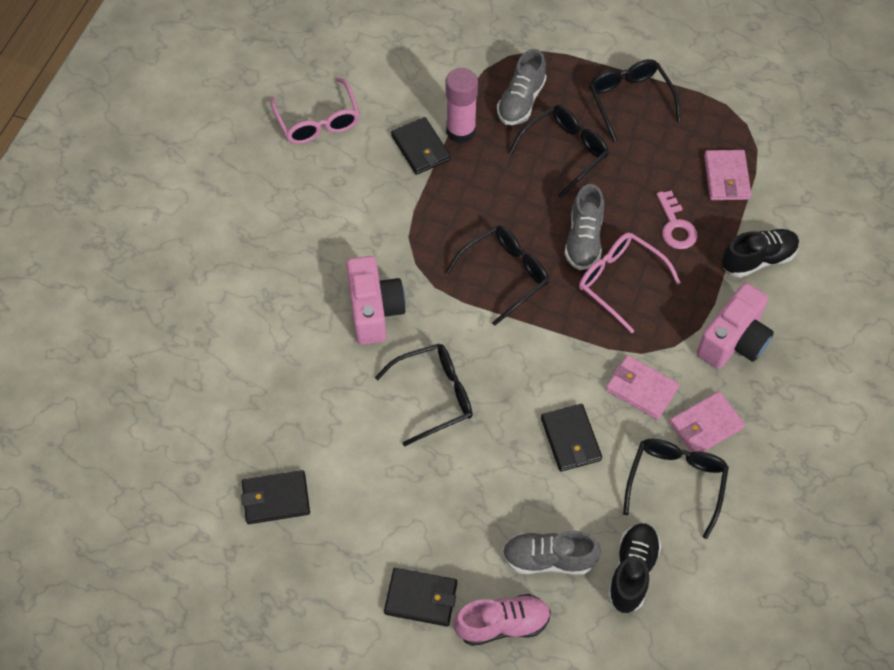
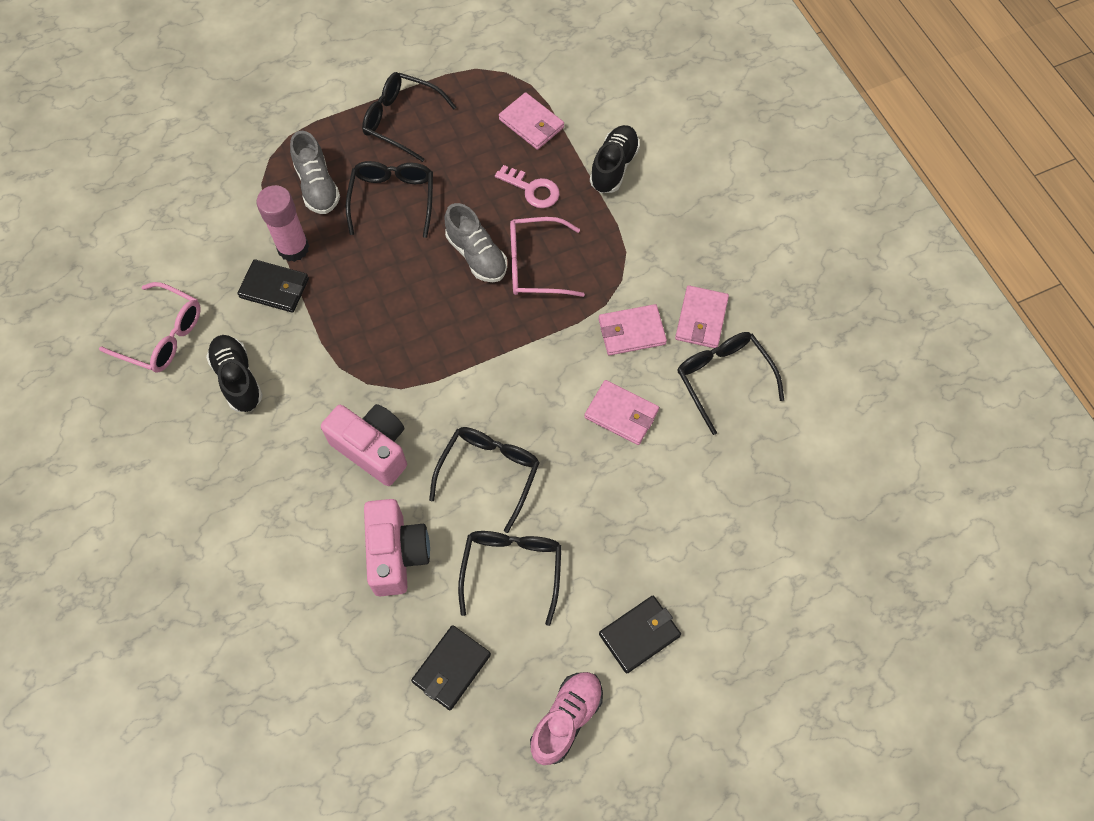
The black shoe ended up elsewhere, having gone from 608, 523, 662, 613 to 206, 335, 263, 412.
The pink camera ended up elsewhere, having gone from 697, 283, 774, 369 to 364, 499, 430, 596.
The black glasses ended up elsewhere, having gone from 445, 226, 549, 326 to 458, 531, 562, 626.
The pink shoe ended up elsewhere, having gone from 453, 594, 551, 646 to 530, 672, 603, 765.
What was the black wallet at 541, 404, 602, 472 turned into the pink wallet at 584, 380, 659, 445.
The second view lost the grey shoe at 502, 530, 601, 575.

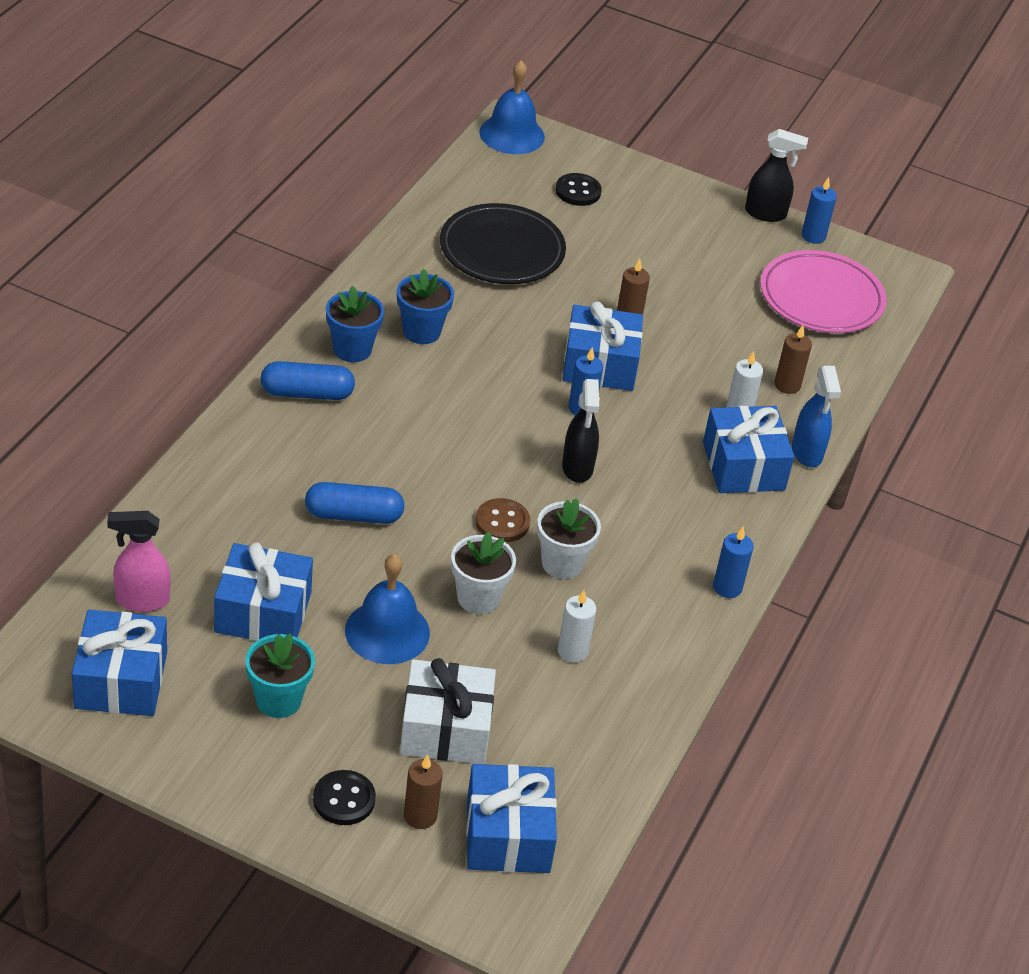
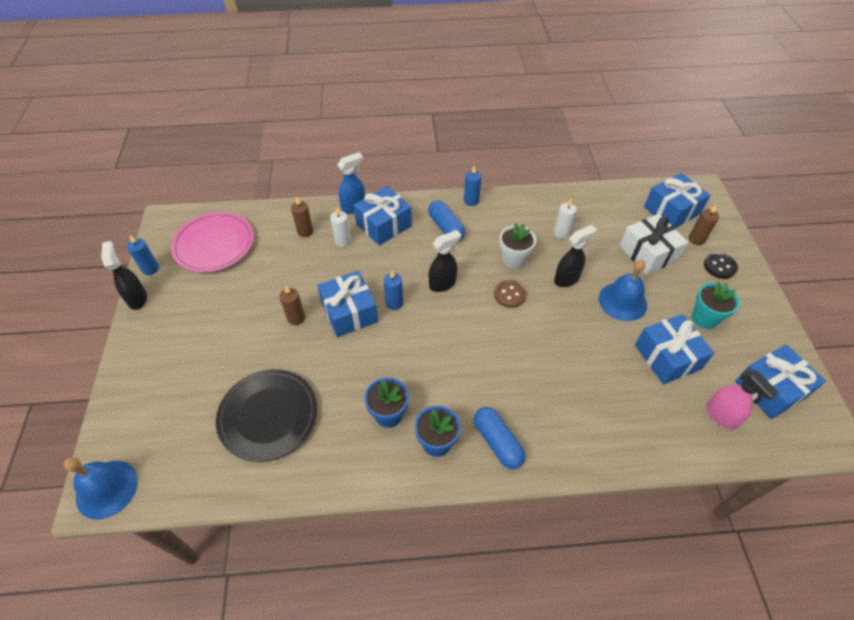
The blue capsule ended up elsewhere, having gone from 305, 482, 404, 524 to 428, 200, 465, 241.
Where the white flower pot stood at 451, 531, 516, 614, the black spray bottle came to stand at 554, 225, 597, 287.
The second view lost the black button at 555, 173, 602, 206.

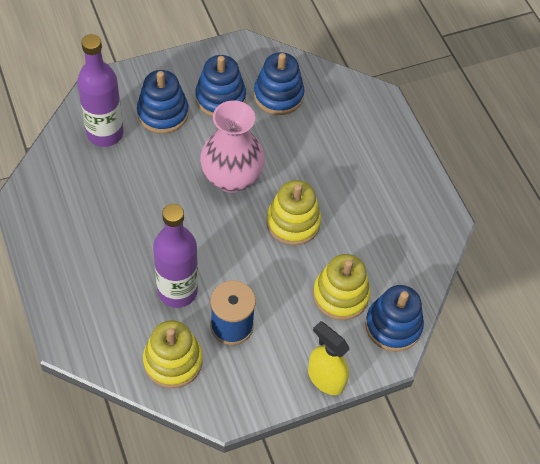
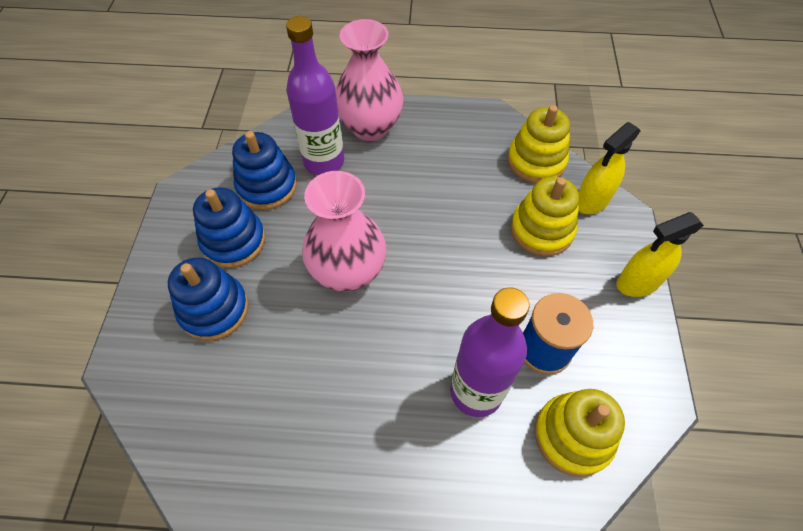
The purple bottle ended up elsewhere, having gone from 77, 34, 123, 147 to 286, 16, 344, 175.
The second view gained the pink vase at 335, 19, 403, 141.
The yellow stacking toy ended up elsewhere, having gone from 266, 180, 321, 245 to 508, 105, 570, 183.
Where the blue stacking toy stood at 365, 285, 424, 351, the yellow spray bottle came to stand at 578, 122, 641, 214.

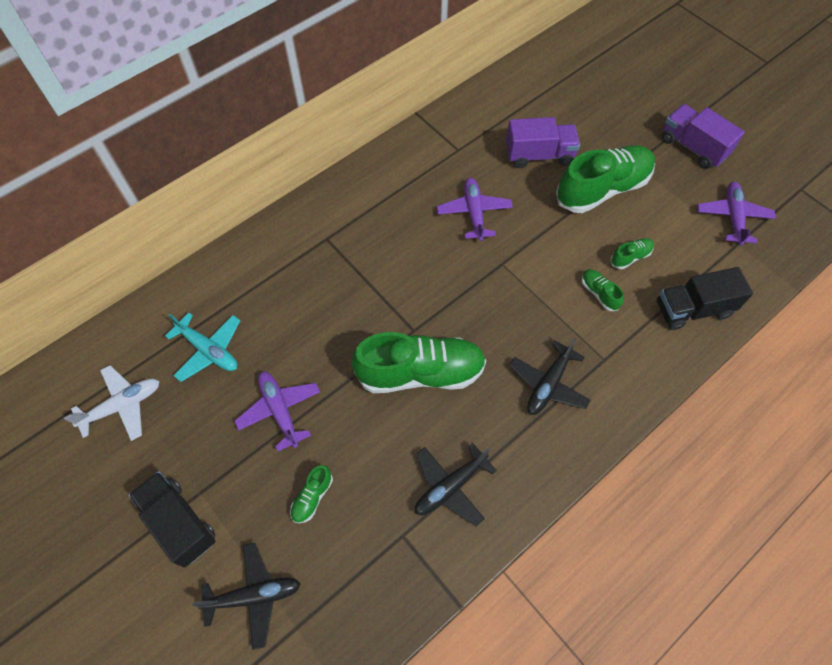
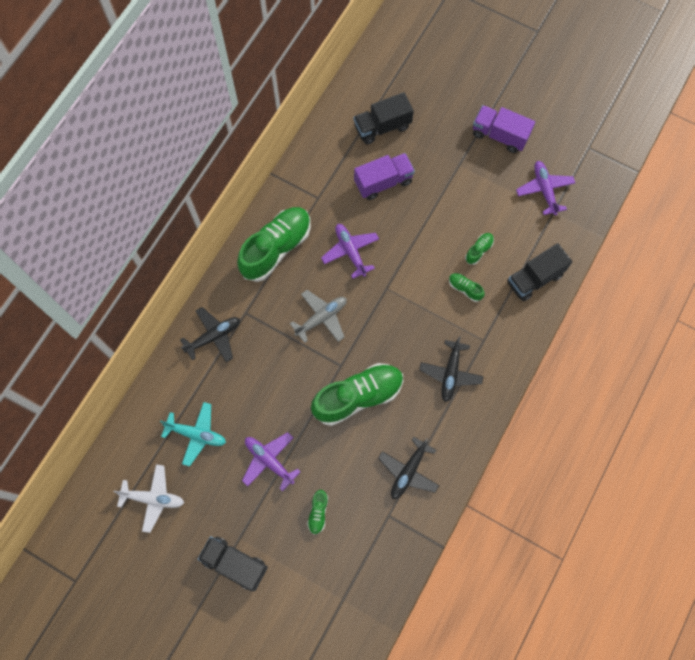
The white plane at 64, 365, 159, 441 ended up facing another way, 60 degrees clockwise from before.
The black plane ended up elsewhere, having gone from 192, 543, 301, 650 to 180, 307, 240, 362.
The green shoe ended up elsewhere, having gone from 556, 145, 655, 213 to 237, 207, 311, 282.
The second view gained the grey plane at 290, 290, 347, 343.
The second view gained the black truck at 354, 92, 414, 144.

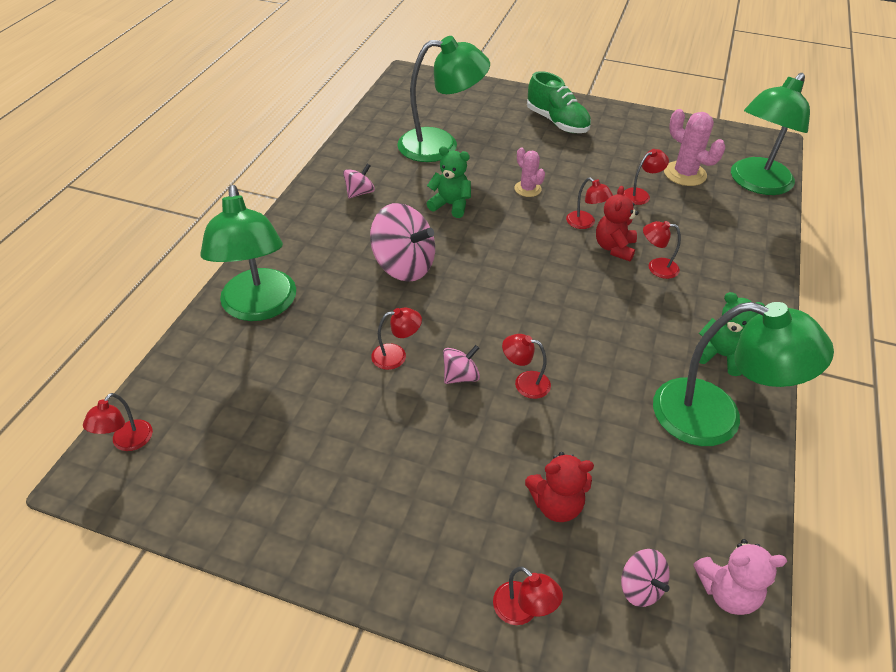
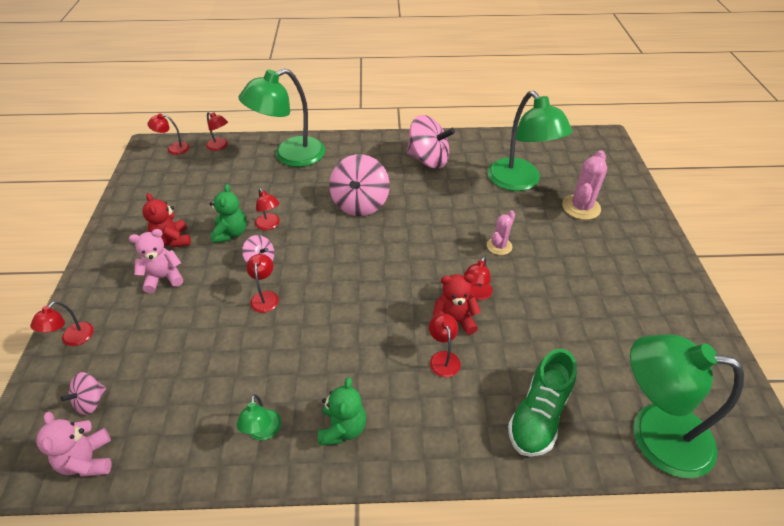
The second view gained the pink teddy bear at 129, 229, 183, 293.
The red teddy bear ended up elsewhere, having gone from 525, 452, 594, 522 to 143, 193, 191, 248.
The red lamp ended up elsewhere, having gone from 623, 149, 669, 205 to 206, 112, 228, 151.
The green teddy bear ended up elsewhere, having gone from 426, 146, 471, 218 to 210, 184, 247, 243.
The size of the green lamp at 653, 302, 834, 446 changed by a factor of 0.43.
The size of the pink spinning top at 343, 164, 375, 198 changed by a factor of 1.95.
The green shoe ended up elsewhere, having gone from 527, 71, 591, 133 to 508, 349, 577, 457.
The pink cactus ended up elsewhere, having gone from 664, 109, 725, 186 to 562, 150, 607, 220.

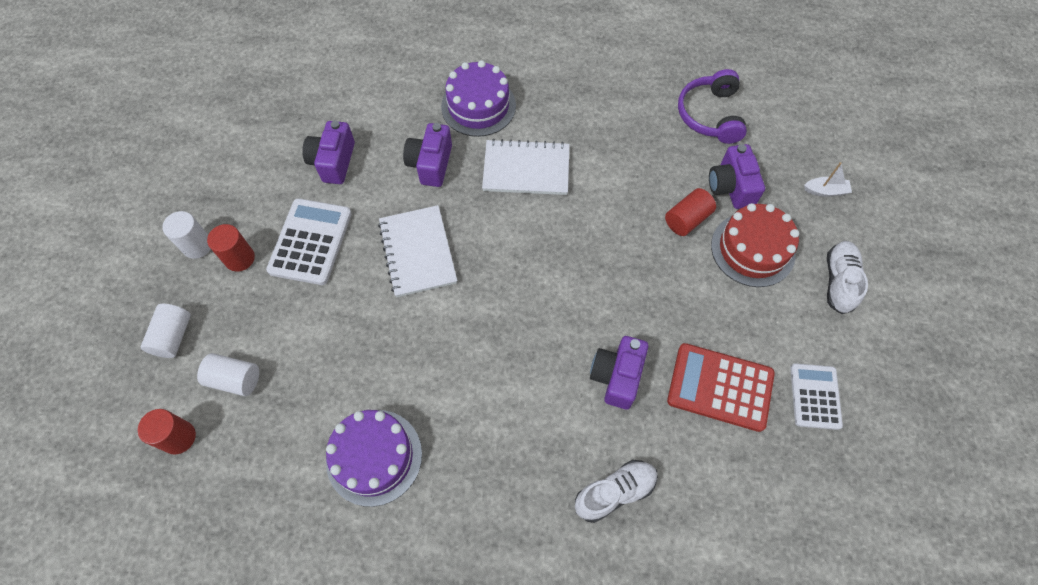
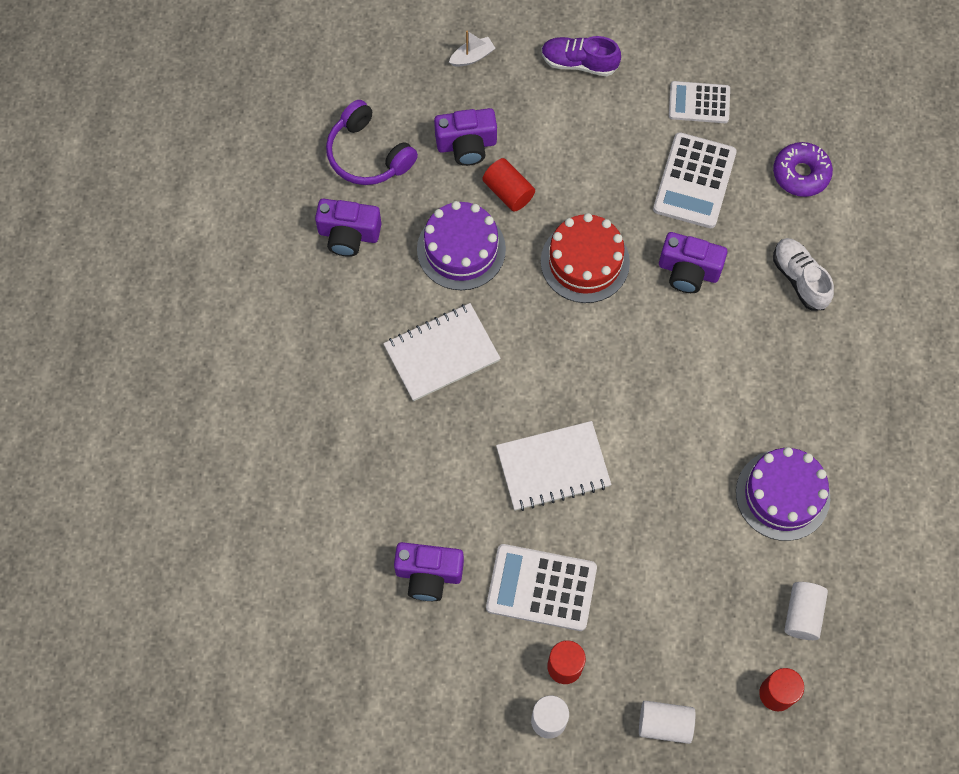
The purple camera ended up elsewhere, having gone from 403, 123, 452, 187 to 315, 199, 381, 257.
The purple headphones at 678, 69, 747, 144 ended up facing another way, 45 degrees clockwise from before.
The white notebook at 482, 139, 569, 195 ended up facing another way, 60 degrees clockwise from before.
The purple cake ended up elsewhere, having gone from 441, 60, 516, 137 to 417, 201, 506, 290.
The white boat at 804, 162, 852, 197 ended up facing another way, 60 degrees clockwise from before.
What was the white shoe at 827, 241, 868, 314 turned into the purple shoe at 541, 36, 621, 76.
The red cake ended up elsewhere, having gone from 711, 203, 799, 287 to 541, 213, 630, 303.
What was the red calculator at 667, 343, 775, 432 turned into the white calculator at 653, 132, 737, 228.
The second view gained the purple donut at 773, 142, 833, 197.
The white cylinder ended up elsewhere, having gone from 197, 353, 259, 396 to 784, 582, 828, 640.

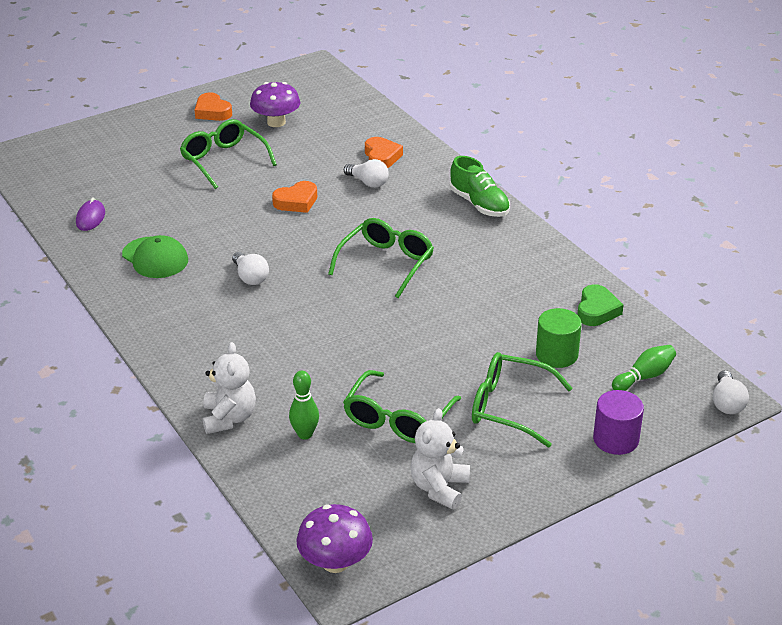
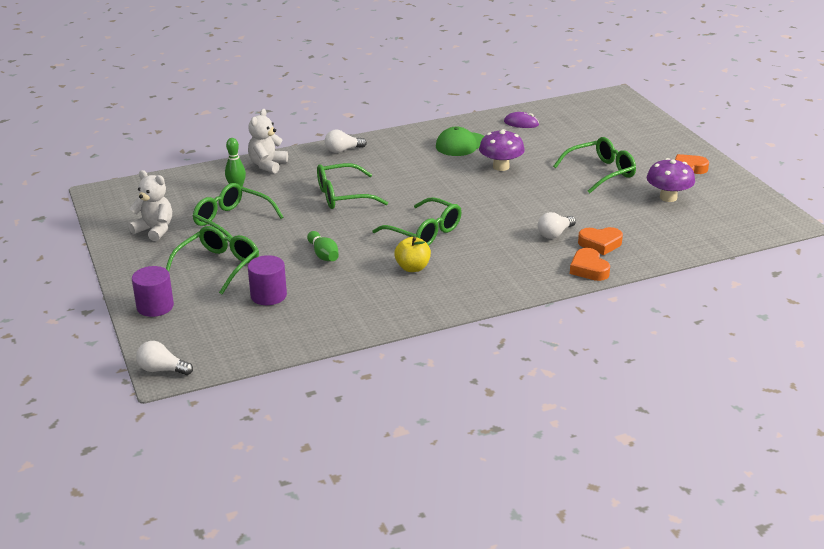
The white teddy bear at 203, 342, 256, 434 ended up facing another way, 105 degrees clockwise from before.
What was the green cylinder at 536, 308, 582, 368 turned into the purple cylinder at 248, 255, 287, 305.
The green bowling pin ended up elsewhere, having gone from 612, 345, 676, 391 to 307, 231, 339, 261.
The second view gained the green glasses at 317, 163, 388, 209.
The white light bulb ended up elsewhere, having gone from 232, 252, 269, 285 to 325, 130, 367, 153.
The second view gained the yellow apple at 394, 237, 431, 272.
The purple mushroom ended up elsewhere, having gone from 296, 504, 373, 573 to 479, 129, 525, 171.
The orange heart ended up elsewhere, having gone from 272, 181, 317, 213 to 570, 248, 610, 281.
The second view lost the green shoe at 450, 156, 510, 217.
The second view lost the green heart at 577, 284, 623, 326.

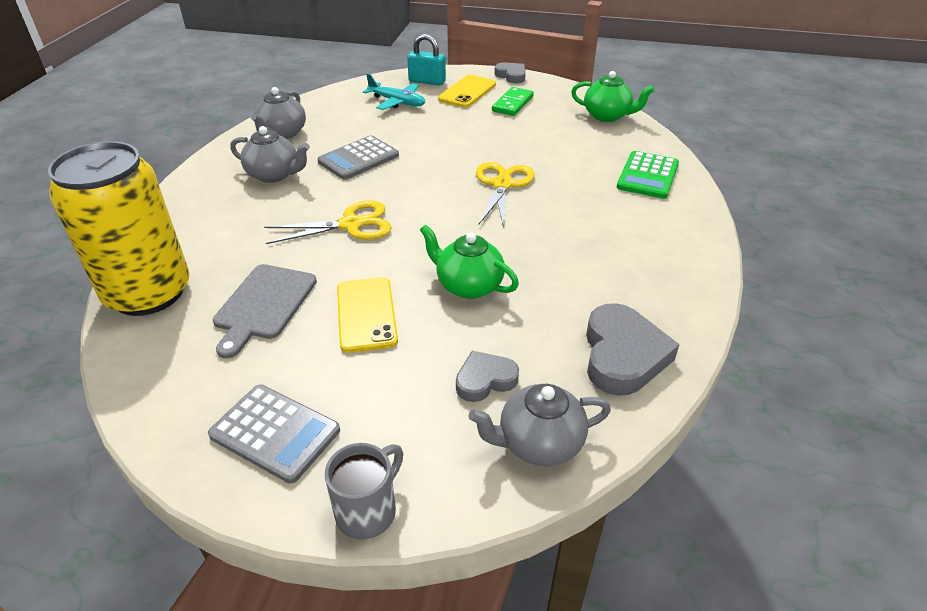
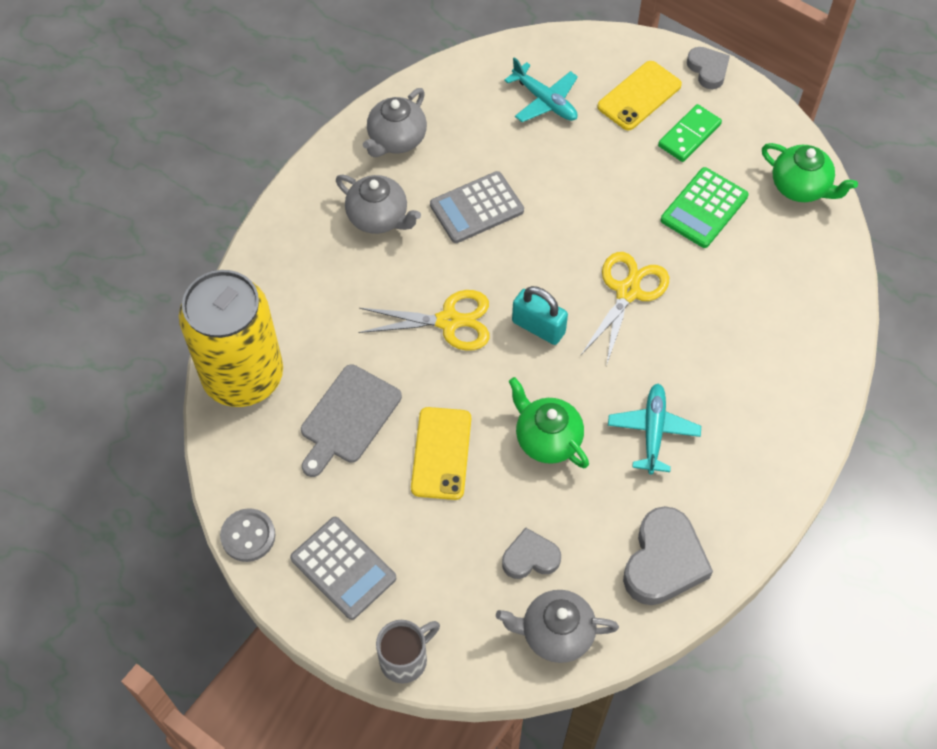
The second view gained the grey button at 220, 508, 275, 562.
The turquoise padlock ended up elsewhere, having gone from 407, 34, 446, 86 to 512, 286, 568, 345.
The second view gained the turquoise plane at 608, 384, 701, 475.
The green calculator ended up elsewhere, having gone from 617, 151, 679, 199 to 661, 167, 748, 248.

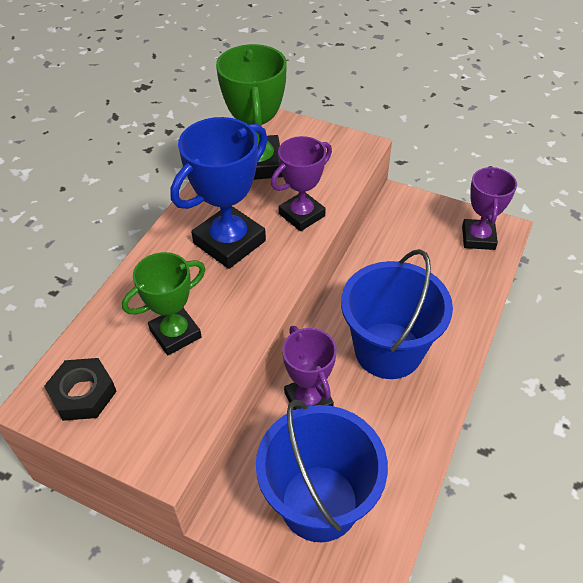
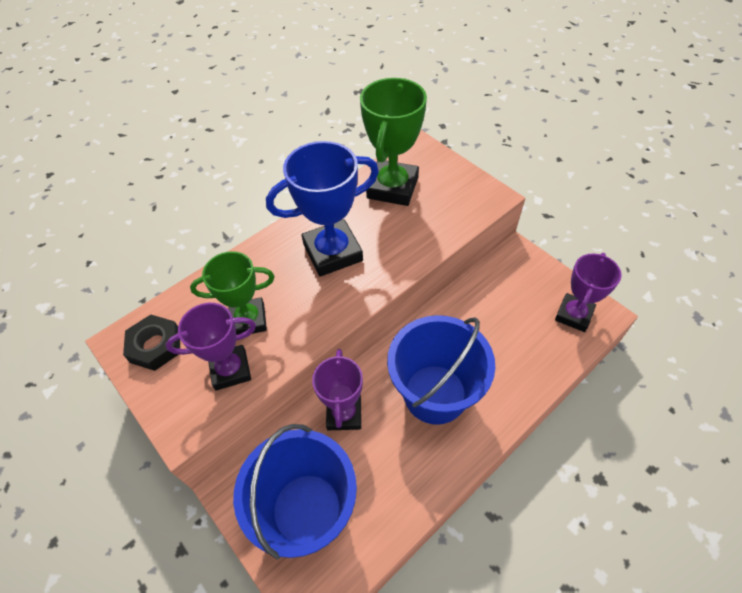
The purple trophy ended up elsewhere, having gone from 271, 136, 332, 231 to 166, 303, 256, 391.

